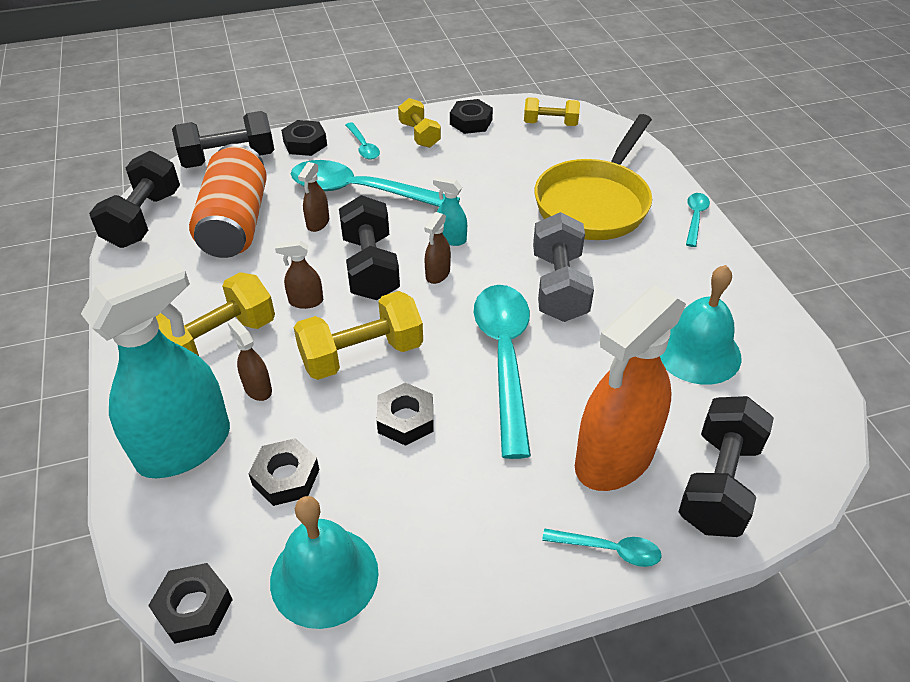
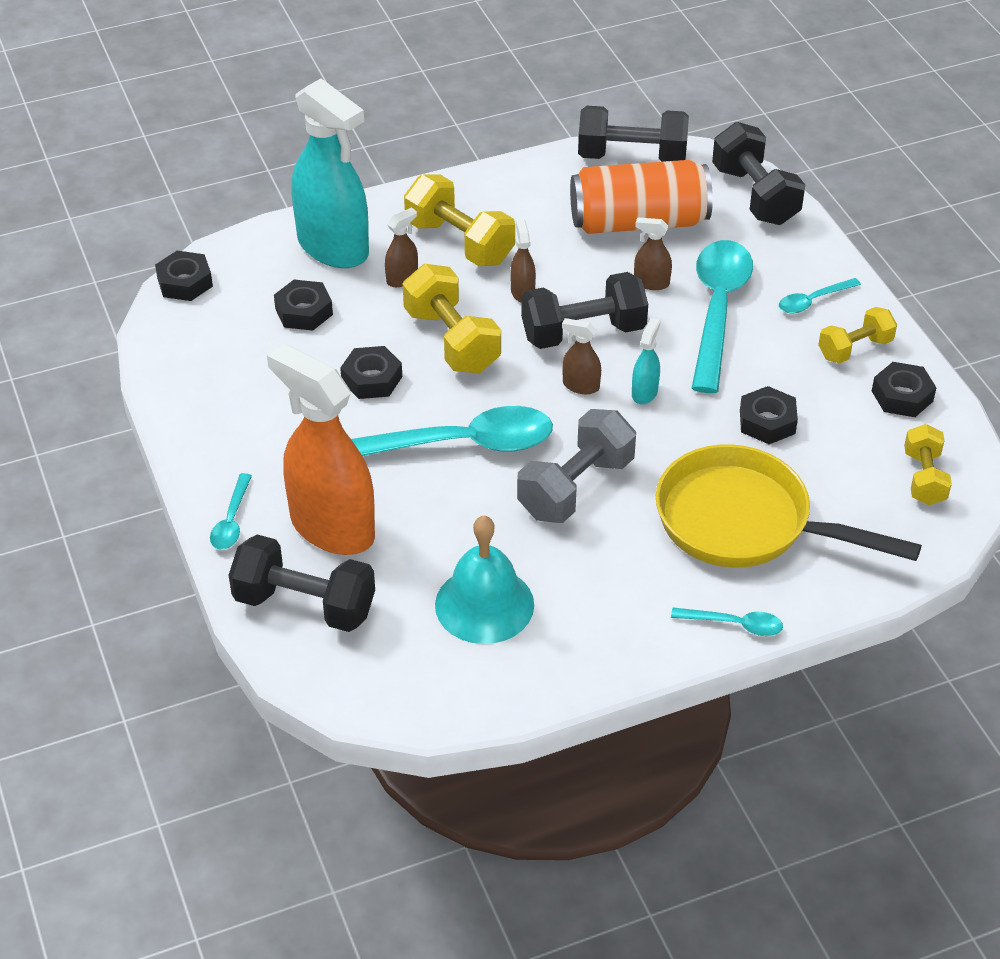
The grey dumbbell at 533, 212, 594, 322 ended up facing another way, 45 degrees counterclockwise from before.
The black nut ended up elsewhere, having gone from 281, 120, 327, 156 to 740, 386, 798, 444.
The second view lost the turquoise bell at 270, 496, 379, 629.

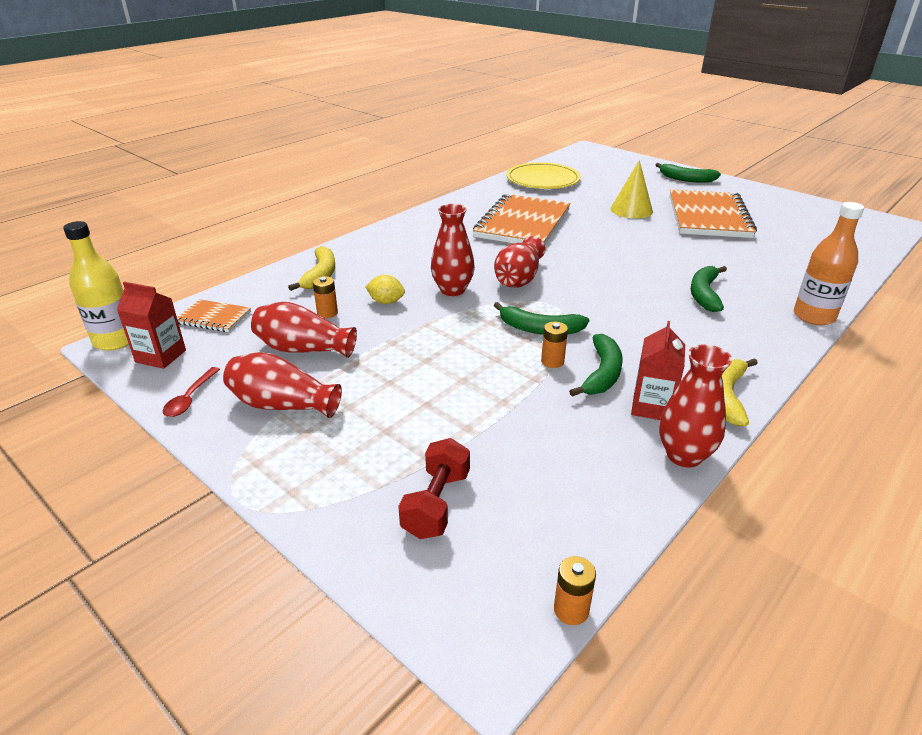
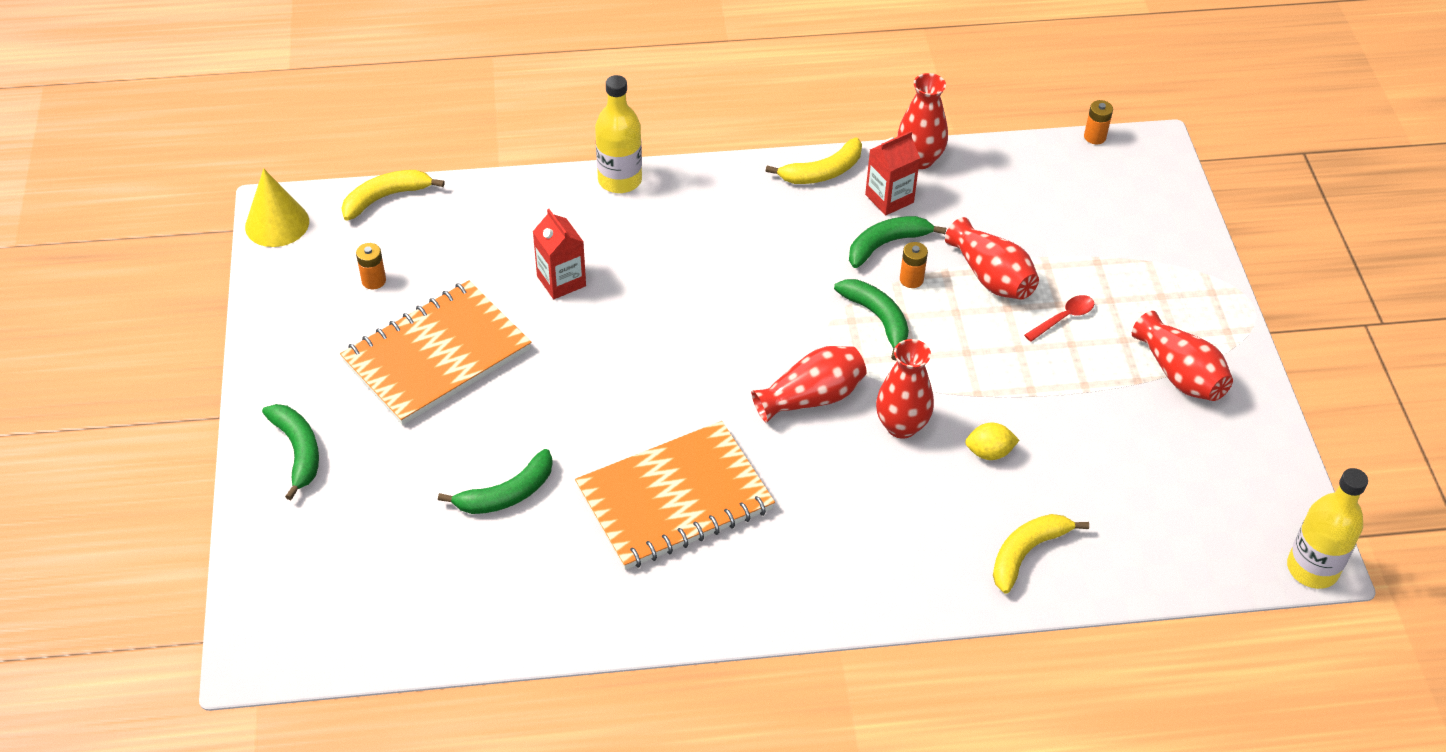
The yellow cone ended up elsewhere, having gone from 611, 160, 653, 219 to 245, 168, 309, 247.
The second view gained the yellow banana at 341, 170, 445, 221.
The orange battery ended up elsewhere, having gone from 313, 276, 338, 318 to 356, 243, 386, 289.
The green banana ended up elsewhere, having gone from 691, 266, 727, 312 to 438, 449, 553, 514.
The red carton ended up elsewhere, having gone from 117, 282, 186, 369 to 533, 209, 586, 299.
What was the orange bottle at 794, 202, 864, 325 turned into the yellow bottle at 595, 75, 642, 193.
The red vase ended up elsewhere, having gone from 251, 302, 357, 358 to 945, 217, 1039, 300.
The yellow lemon at 365, 275, 405, 304 ended up facing another way, 60 degrees counterclockwise from before.
The red spoon ended up elsewhere, having gone from 163, 367, 220, 417 to 1024, 295, 1094, 342.
The second view lost the orange notebook at 177, 299, 251, 332.
The second view lost the red dumbbell at 398, 438, 470, 539.
The second view lost the yellow plate at 506, 162, 581, 189.

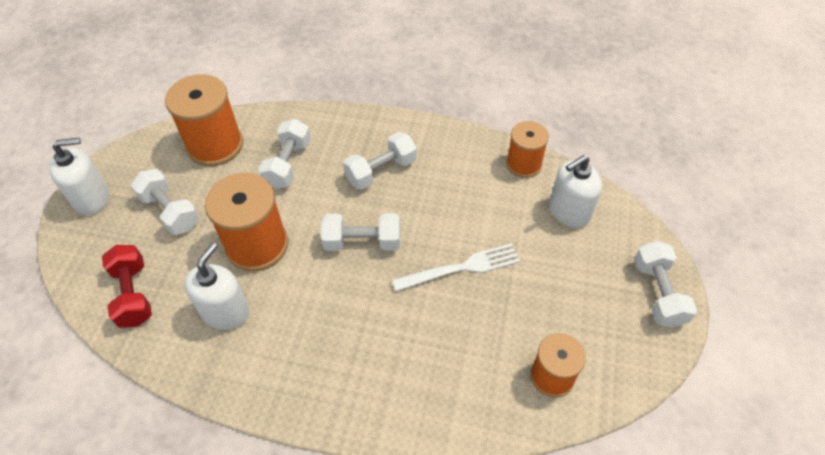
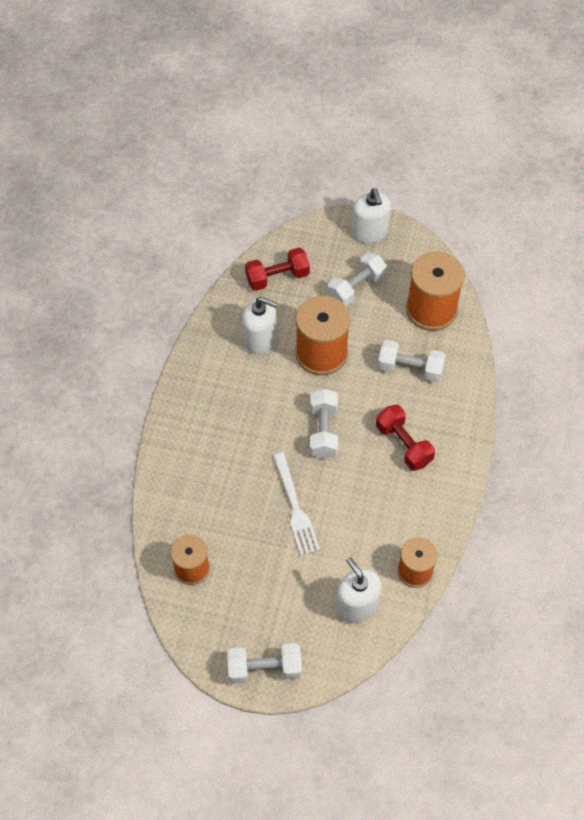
What was the white dumbbell at 343, 132, 417, 190 turned into the red dumbbell at 376, 405, 435, 471.

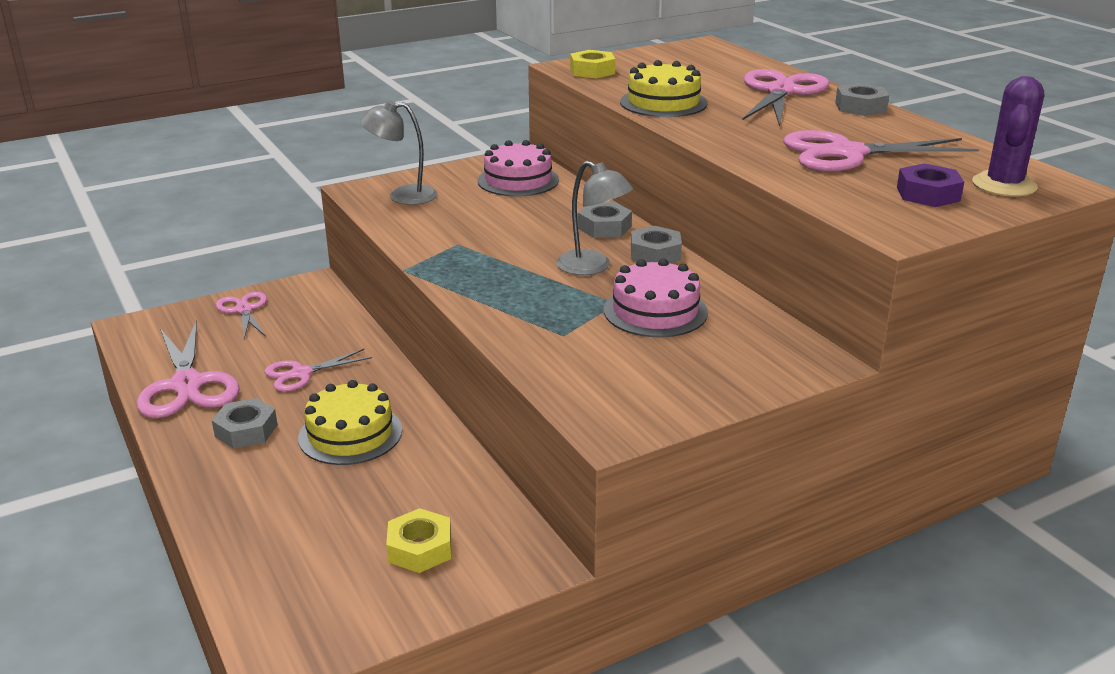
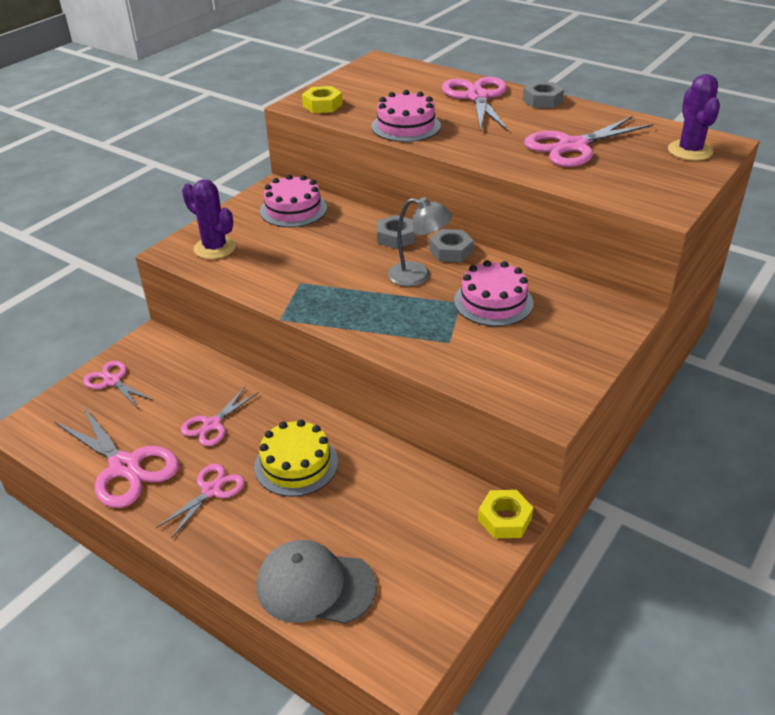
Where the grey nut stood at 212, 398, 278, 449, the pink scissors came to stand at 156, 464, 245, 539.
Where the grey lamp stood at 360, 100, 438, 205, the purple cactus came to stand at 182, 179, 236, 259.
The second view gained the grey cap at 256, 540, 377, 624.
What was the yellow cake at 620, 60, 708, 117 turned into the pink cake at 372, 90, 441, 142.
The yellow nut ended up elsewhere, having gone from 386, 508, 451, 573 to 478, 490, 533, 538.
The second view lost the purple nut at 897, 163, 964, 207.

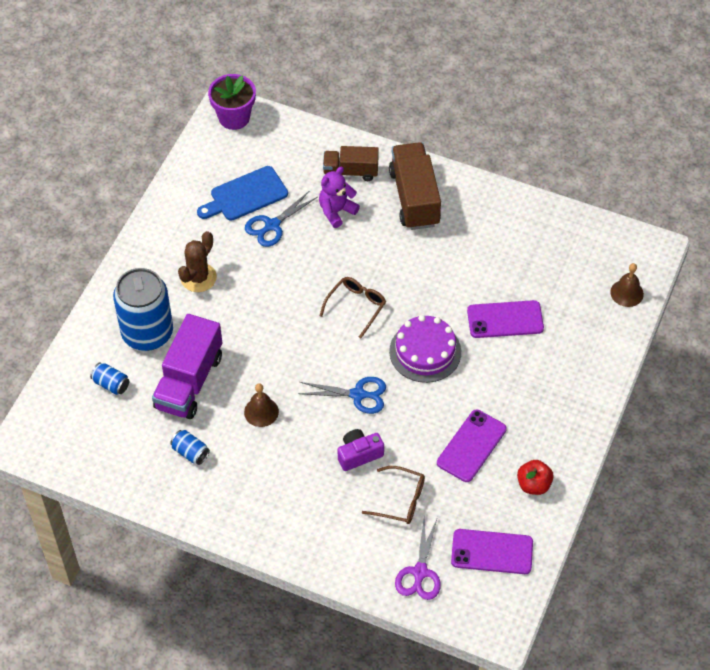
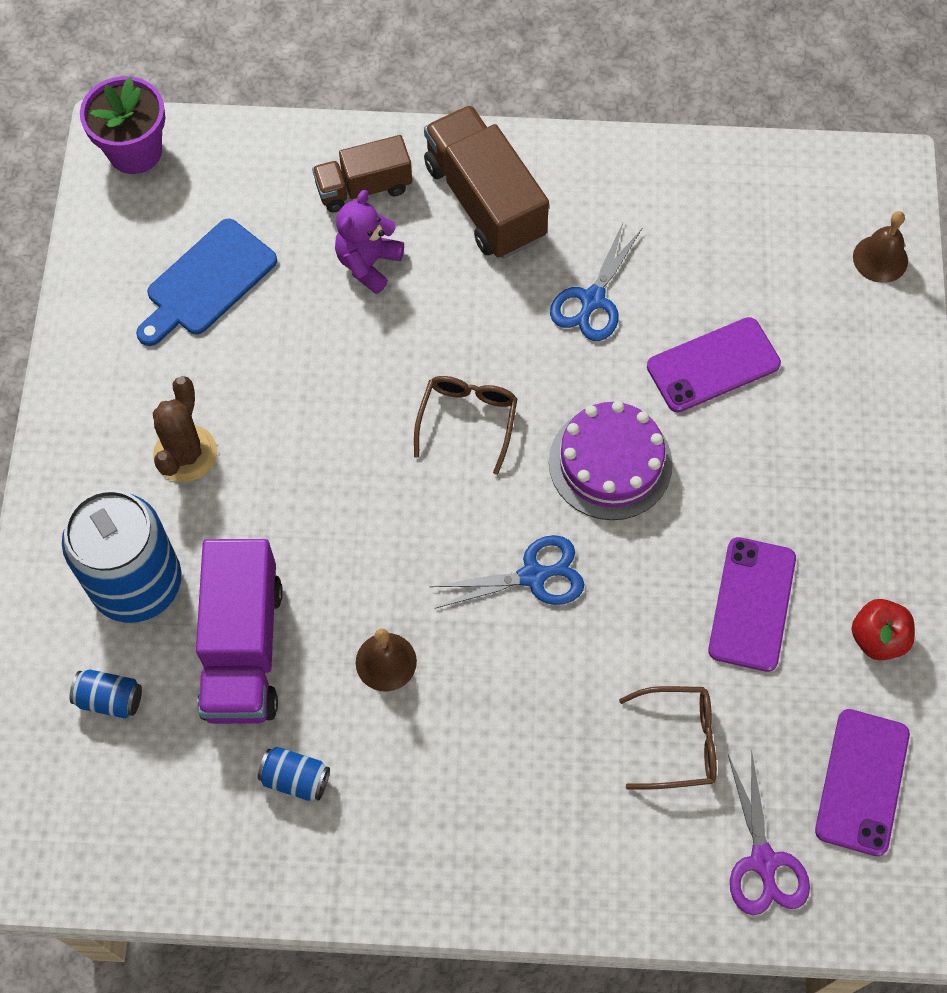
The blue scissors ended up elsewhere, having gone from 245, 191, 318, 247 to 550, 221, 642, 341.
The purple phone at 451, 529, 533, 574 ended up facing another way, 60 degrees counterclockwise from before.
The second view lost the purple camera at 338, 429, 384, 471.

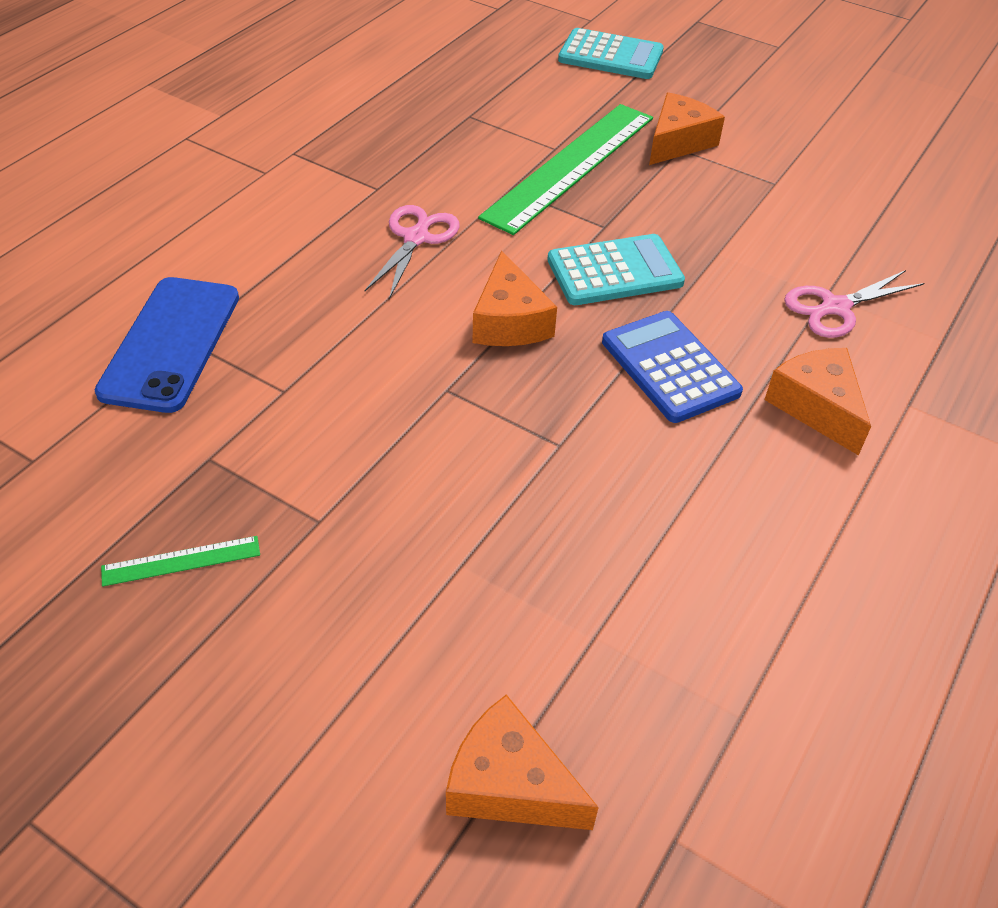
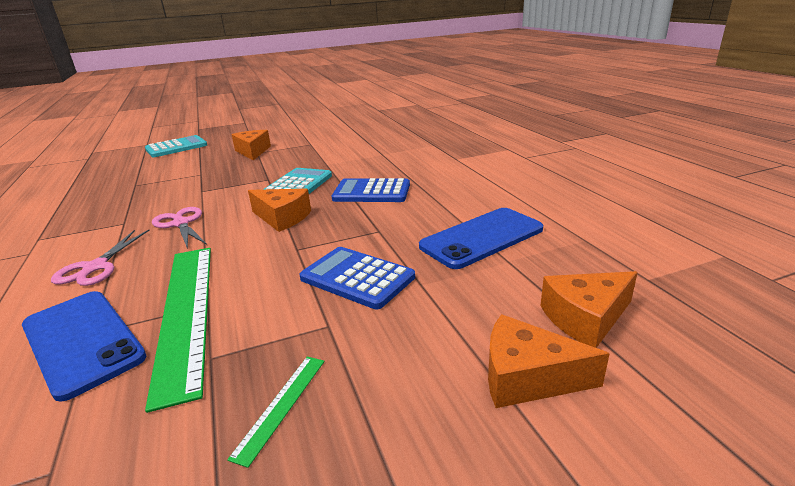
The pink scissors ended up elsewhere, having gone from 784, 270, 924, 338 to 51, 230, 149, 286.
The green ruler ended up elsewhere, having gone from 478, 104, 653, 235 to 145, 248, 211, 413.
The second view gained the blue calculator at 299, 247, 415, 309.
The second view gained the blue phone at 419, 208, 543, 269.
The orange cheese ended up elsewhere, having gone from 764, 348, 871, 455 to 488, 314, 610, 408.

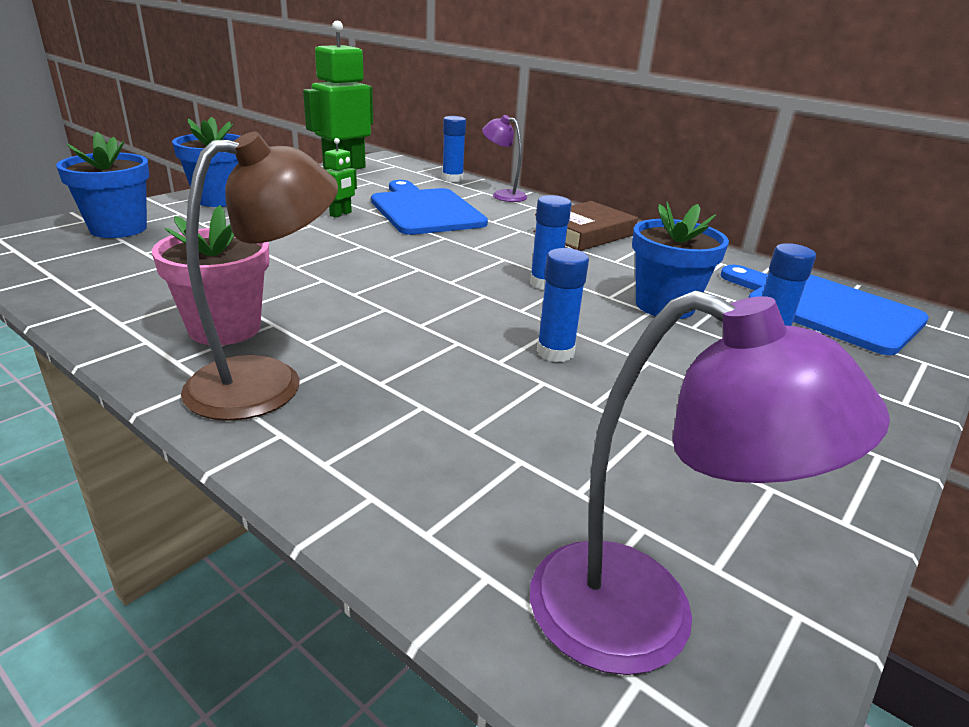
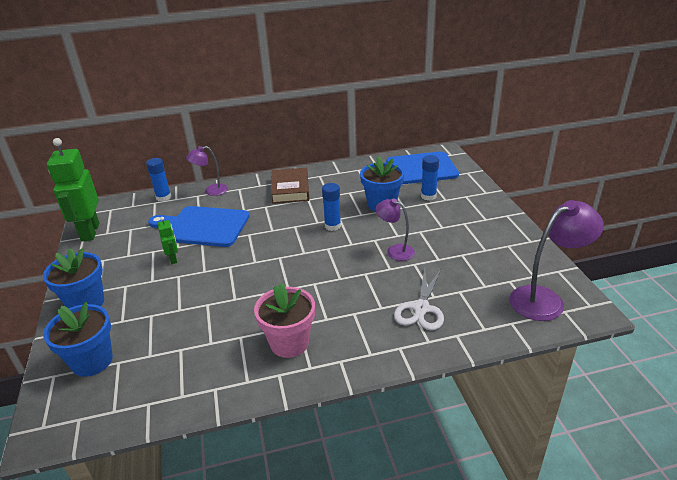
Where the blue glue stick stood at 537, 248, 589, 362, the purple lamp came to stand at 376, 199, 415, 261.
The second view gained the white scissors at 394, 268, 444, 330.
The second view lost the brown lamp at 181, 132, 338, 421.

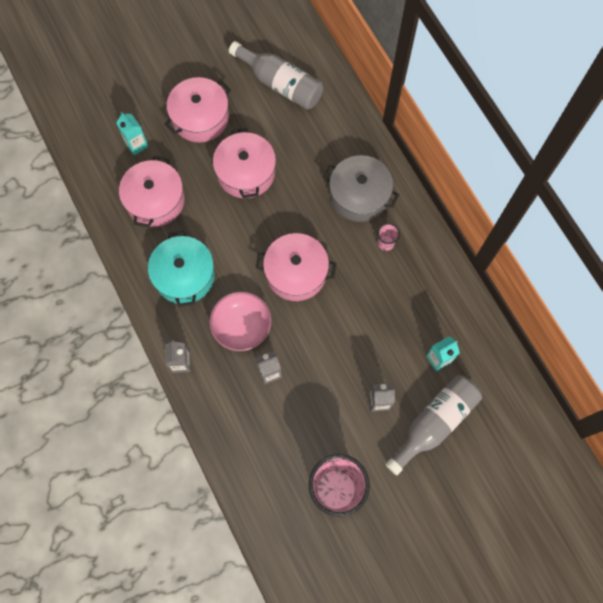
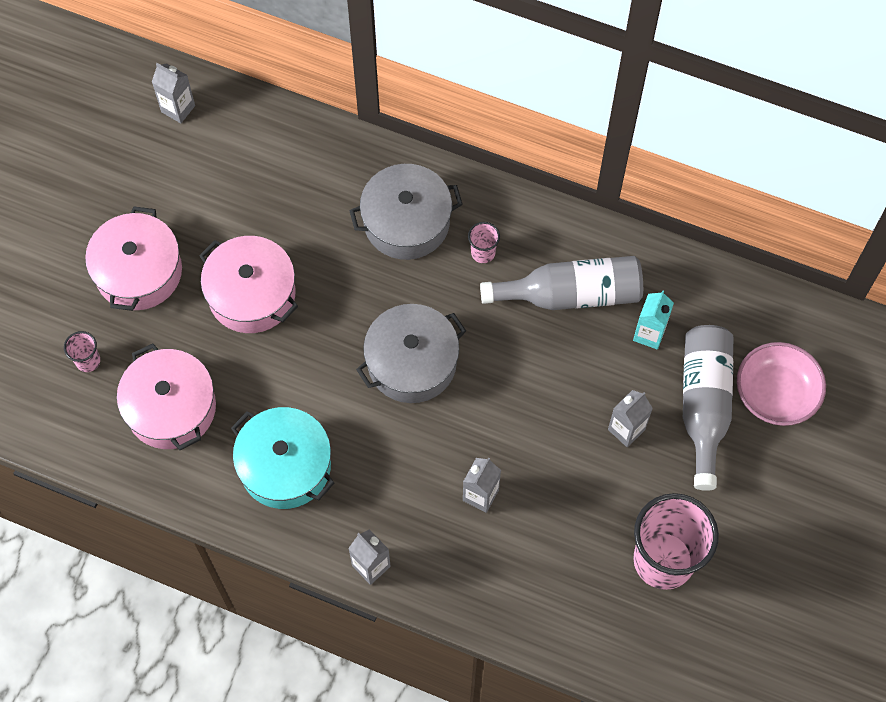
Where the turquoise carton stood at 116, 112, 148, 155, the pink cup came to stand at 64, 331, 100, 372.
The second view gained the grey carton at 152, 63, 195, 123.
What was the pink pot at 256, 233, 336, 301 turned into the grey pot at 356, 304, 466, 403.
The grey bottle ended up elsewhere, having gone from 229, 41, 323, 110 to 480, 256, 643, 310.
The pink bowl ended up elsewhere, having gone from 209, 292, 272, 351 to 737, 342, 826, 426.

